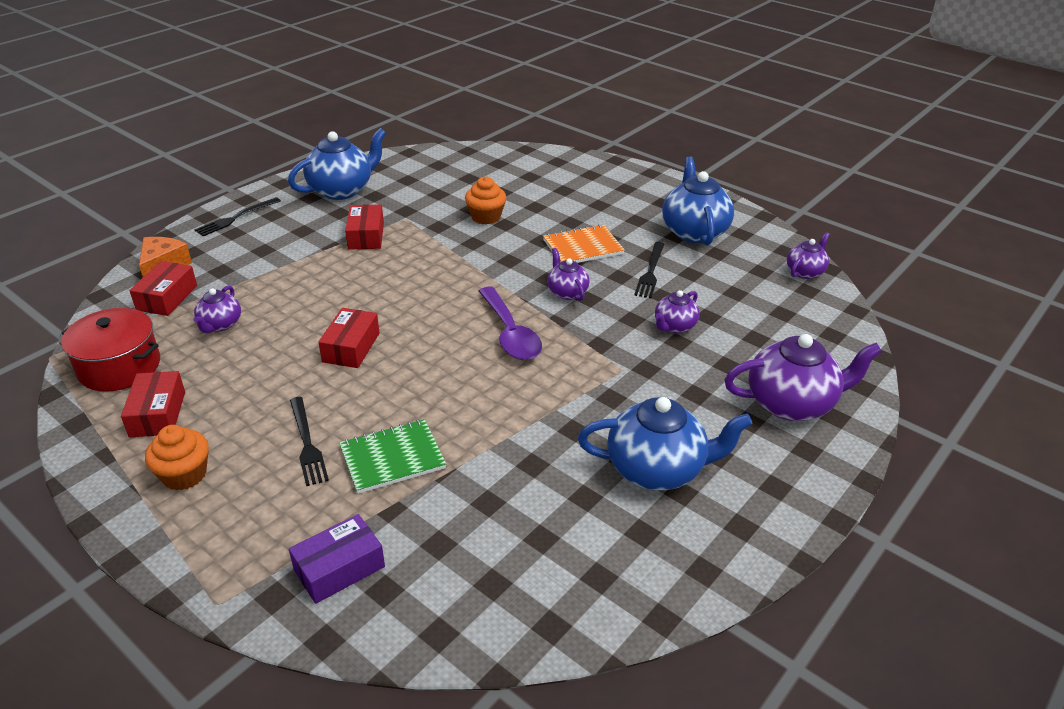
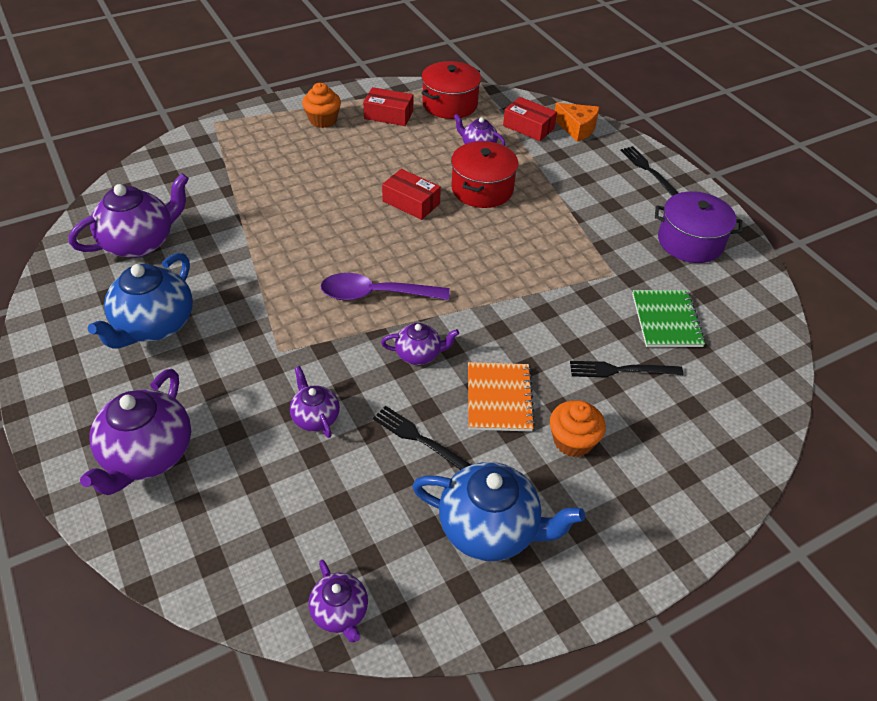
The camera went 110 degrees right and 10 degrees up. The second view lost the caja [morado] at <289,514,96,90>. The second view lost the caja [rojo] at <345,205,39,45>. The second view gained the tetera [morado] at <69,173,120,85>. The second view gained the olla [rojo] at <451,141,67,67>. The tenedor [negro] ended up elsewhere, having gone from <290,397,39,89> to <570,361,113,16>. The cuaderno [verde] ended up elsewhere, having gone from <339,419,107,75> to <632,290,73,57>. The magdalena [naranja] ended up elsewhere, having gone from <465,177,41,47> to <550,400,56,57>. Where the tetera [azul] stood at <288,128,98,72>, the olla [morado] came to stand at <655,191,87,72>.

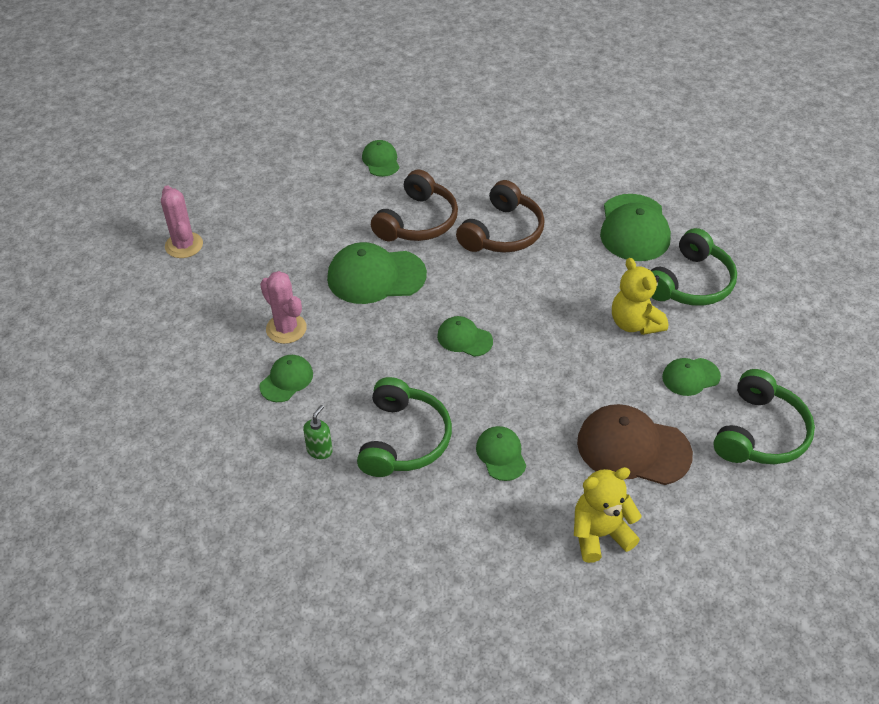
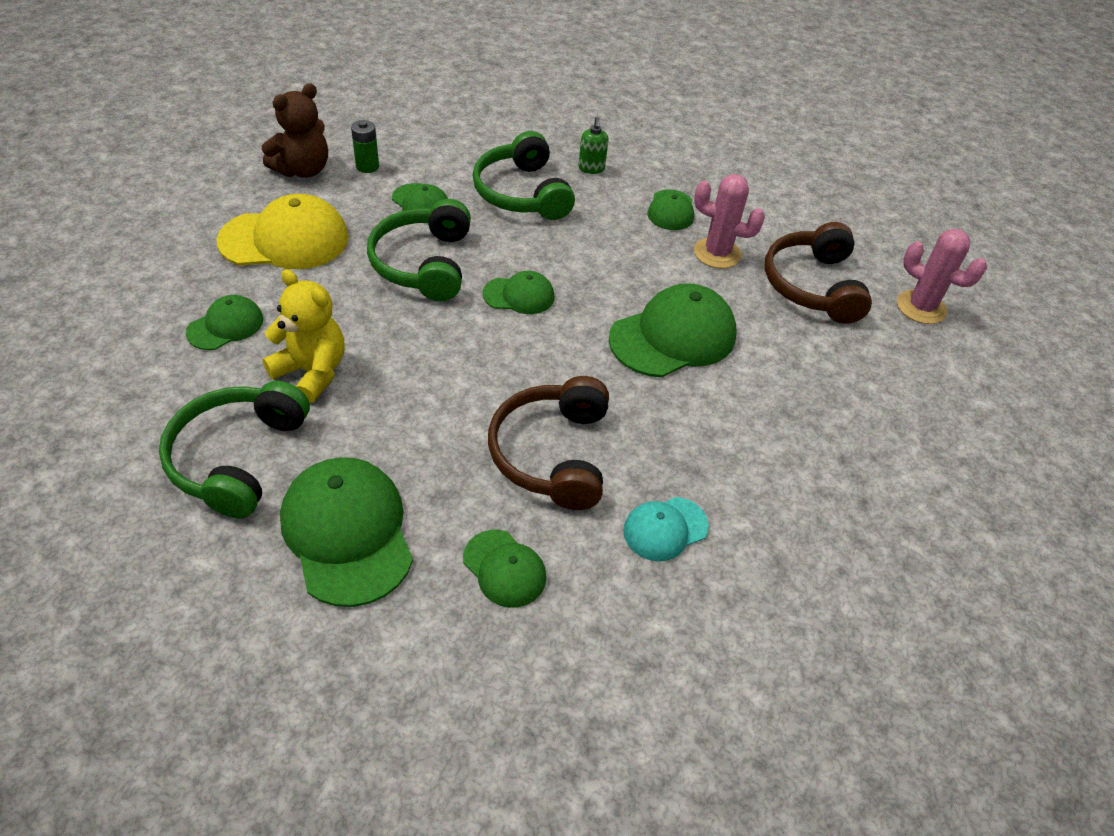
The camera went 150 degrees right and 0 degrees up. The second view gained the pila [verde] at <351,120,28,53>. The second view gained the gorra [turquesa] at <623,497,86,64>. The gorra [verde] ended up elsewhere, having gone from <362,140,37,37> to <463,530,83,78>. The auriculares [marrón] ended up elsewhere, having gone from <371,170,87,71> to <765,222,107,102>. The auriculares [verde] ended up elsewhere, having gone from <713,369,102,95> to <367,199,104,102>. What was the osito [amarillo] at <574,467,68,96> turned into the osito [marrón] at <262,84,66,94>. What was the gorra [marrón] at <577,404,116,81> turned into the gorra [amarillo] at <217,194,132,75>.

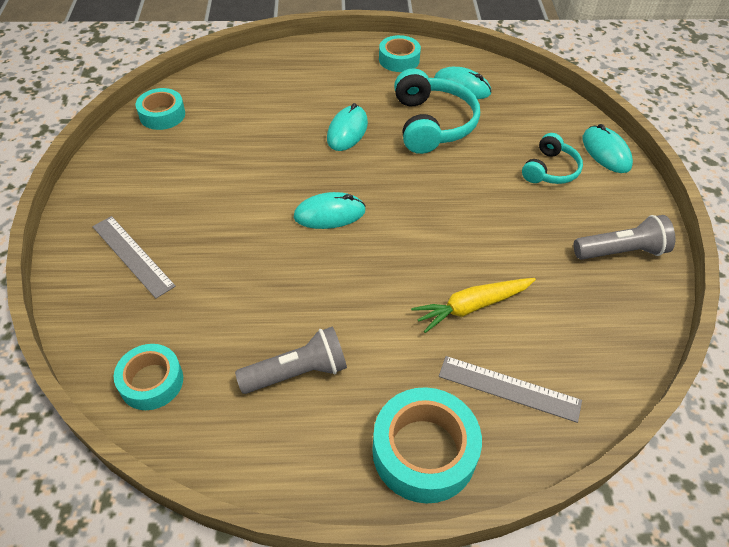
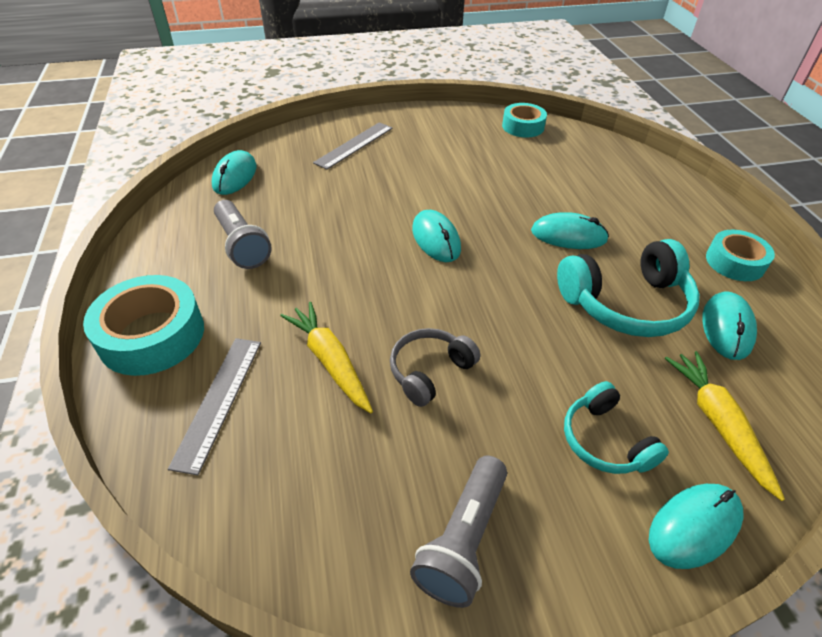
The camera went 80 degrees right and 5 degrees down. The second view gained the auriculares [gris] at <390,328,90,79>. The second view gained the zanahoria [amarillo] at <665,351,120,150>. Where the cinta adhesiva [turquesa] stood at <114,344,69,66>, the ratón [turquesa] came to stand at <212,150,44,45>. The auriculares [turquesa] at <522,133,61,51> ended up facing another way, 45 degrees clockwise from before. The lámpara de mano [gris] at <574,215,101,45> ended up facing another way, 45 degrees clockwise from before.

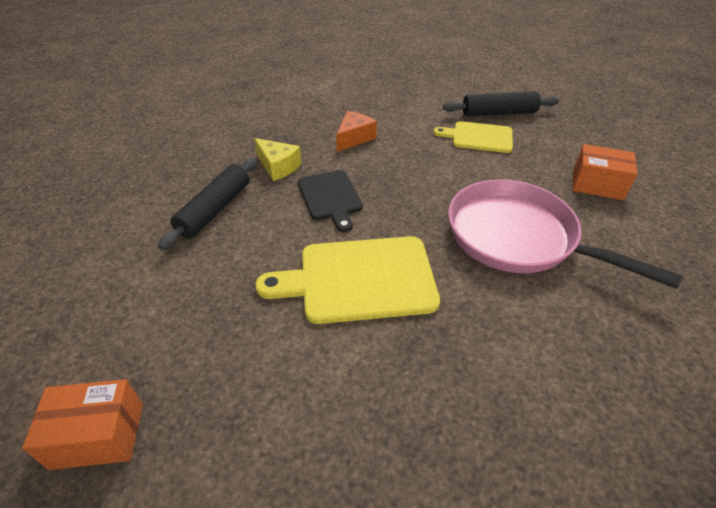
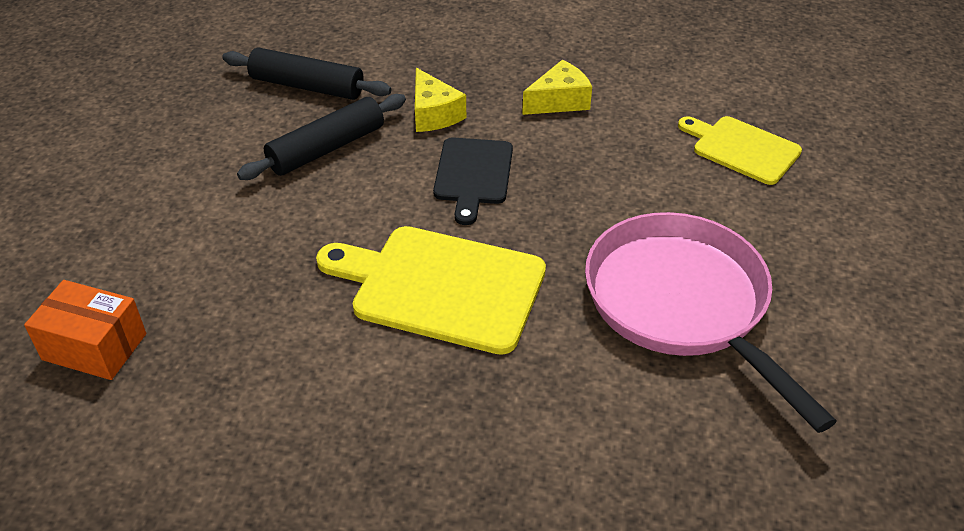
The camera went 25 degrees right and 0 degrees up. The second view lost the caja [naranja] at <573,144,65,56>. The rodillo [negro] ended up elsewhere, having gone from <443,91,116,26> to <222,47,169,53>. What was the queso [naranja] at <336,111,41,41> turned into the queso [amarillo] at <522,60,70,55>.

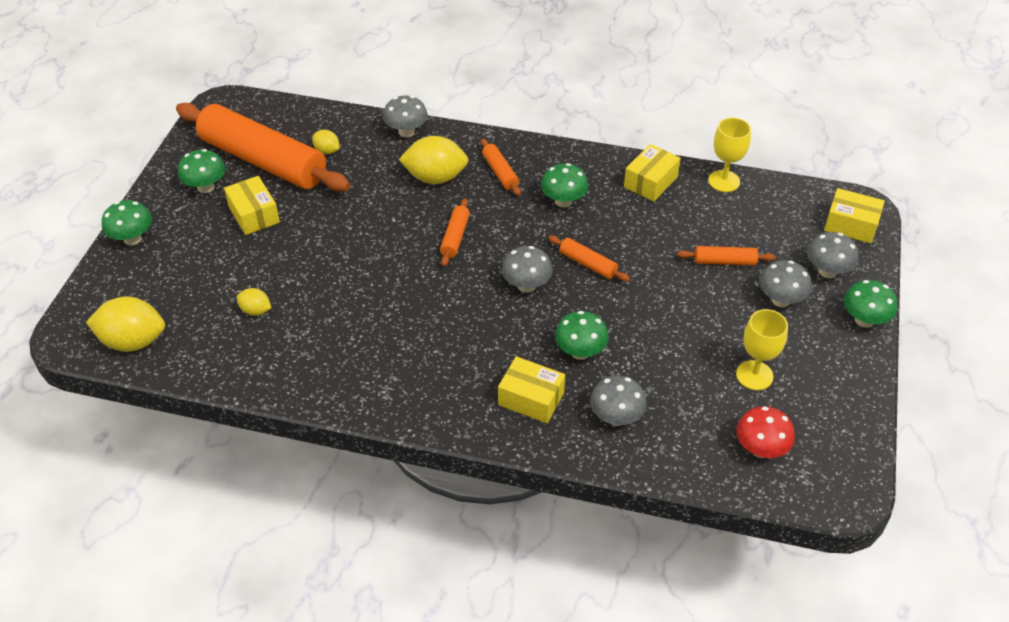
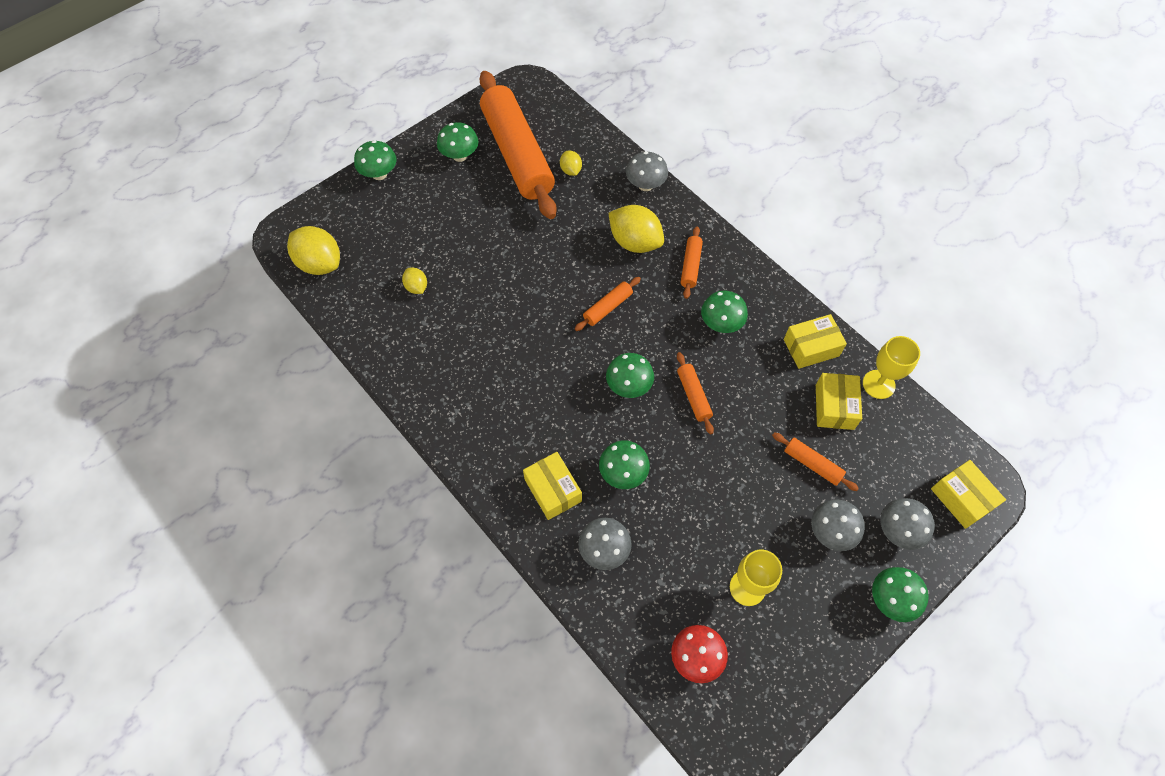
The camera went 35 degrees right and 15 degrees up. The caja [amarillo] ended up elsewhere, having gone from <224,176,56,59> to <816,373,46,57>. What was the seta [gris] at <502,246,51,47> turned into the seta [verde] at <606,353,48,45>.

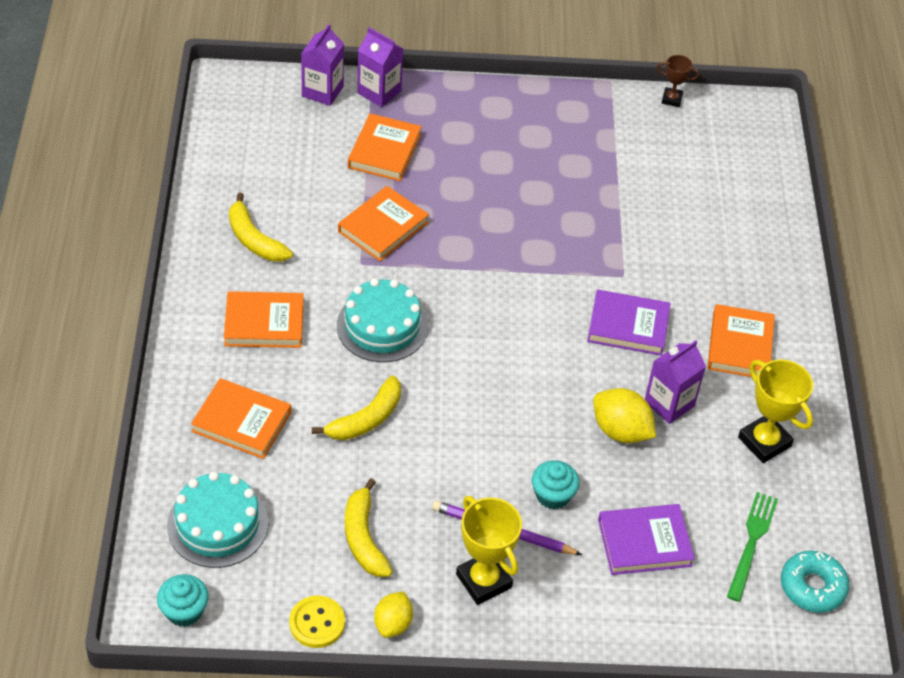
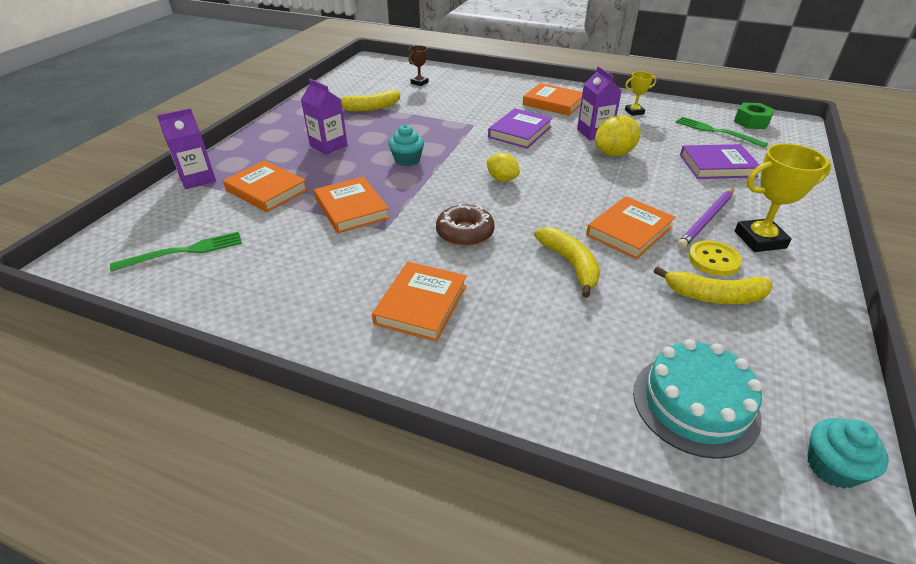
The camera went 65 degrees left and 10 degrees down. The second view gained the tenedor [verde] at <110,231,132,40>. The libro [naranja] ended up elsewhere, having gone from <191,378,100,81> to <586,196,90,63>. The plátano [amarillo] ended up elsewhere, having gone from <229,193,64,69> to <340,90,60,21>. The botón [amarillo] ended up elsewhere, having gone from <289,595,56,53> to <688,241,54,35>. The cartón de leche [morado] ended up elsewhere, having gone from <301,24,43,82> to <301,79,47,76>. The limón [amarillo] ended up elsewhere, having gone from <374,592,39,46> to <487,153,33,29>. The magdalena [turquesa] ended up elsewhere, having gone from <532,460,48,49> to <388,125,36,41>. The trofeo [marrón] ended up elsewhere, having gone from <657,55,42,52> to <409,45,20,41>. Where the tarta [turquesa] stood at <337,278,91,84>, the rosquilla [marrón] came to stand at <436,204,59,42>. Where the rosquilla [turquesa] stood at <781,551,68,62>, the tuerca [verde] came to stand at <734,102,41,27>. The libro [morado] at <598,504,97,71> ended up facing another way, 75 degrees clockwise from before. The size of the trofeo [amarillo] at <738,360,75,103> changed by a factor of 0.56.

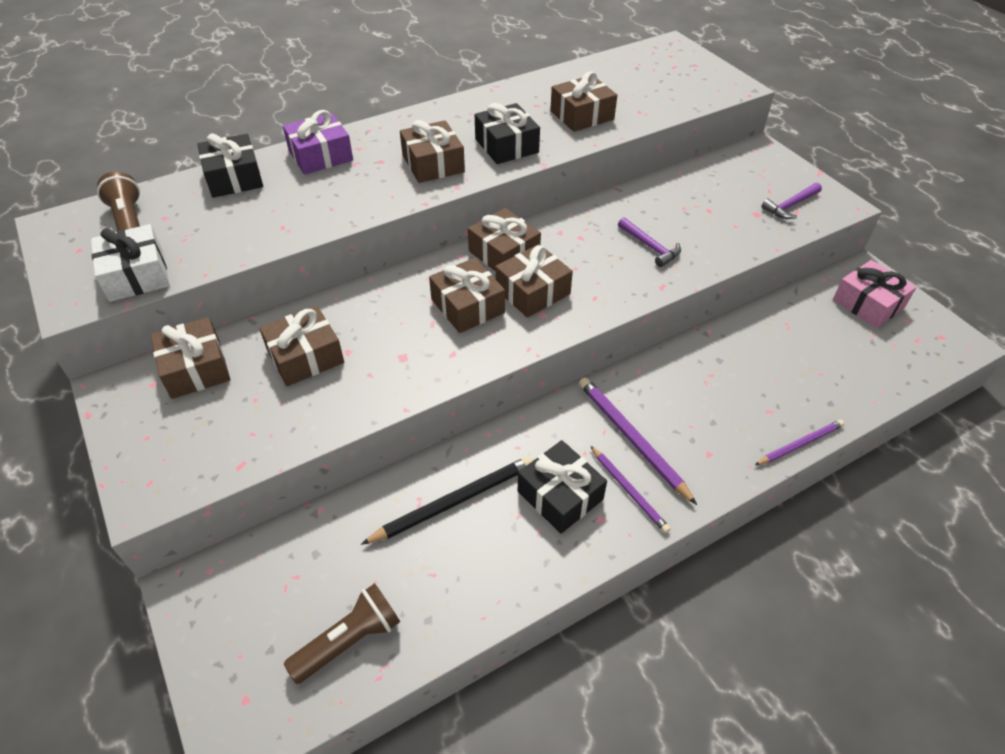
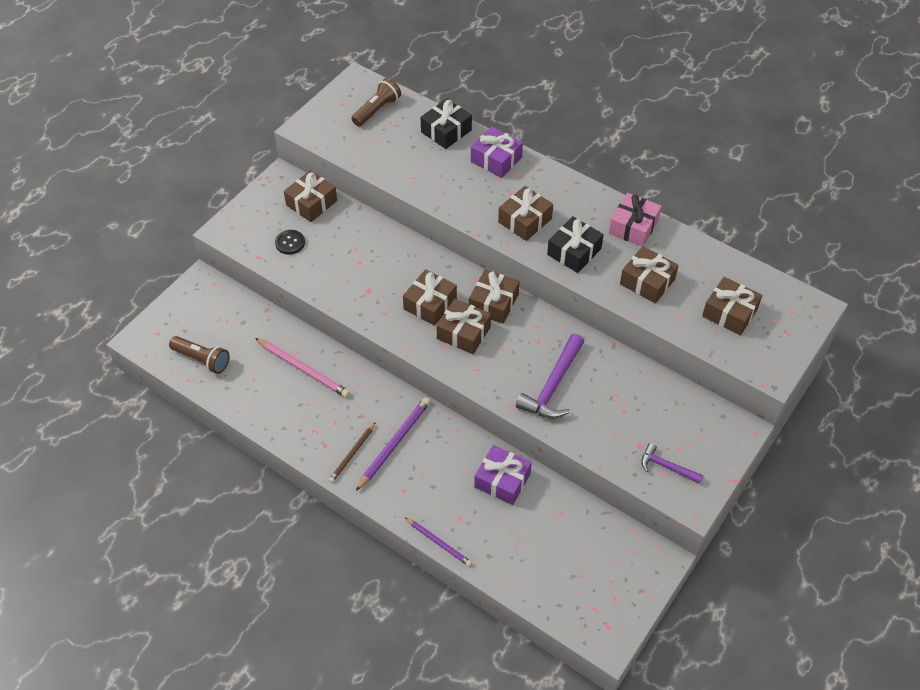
The camera went 65 degrees right and 5 degrees up. The second view lost the regalo [blanco] at <91,224,79,78>. The second view lost the regalo [negro] at <518,440,89,94>. The second view gained the botón [negro] at <275,230,30,25>. The second view gained the regalo [morado] at <474,445,58,60>. The regalo [marrón] ended up elsewhere, having gone from <259,306,85,80> to <702,277,60,58>. The regalo [rosa] ended up elsewhere, having gone from <833,260,83,68> to <609,193,53,53>. What was the lápiz [negro] at <361,456,172,89> turned into the lápiz [rosa] at <255,338,95,60>. What was the lápiz [morado] at <591,446,80,87> turned into the lápiz [marrón] at <329,422,47,61>. The size of the martillo [morado] at <618,217,63,50> changed by a factor of 1.73.

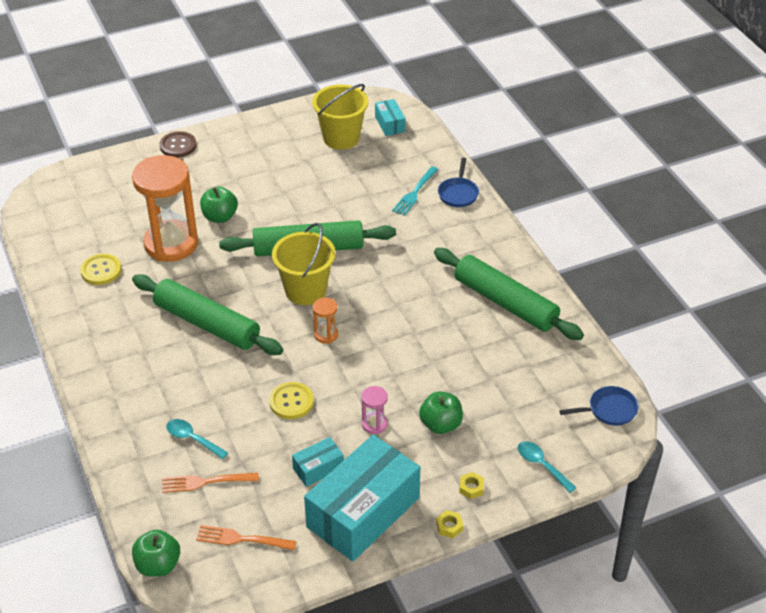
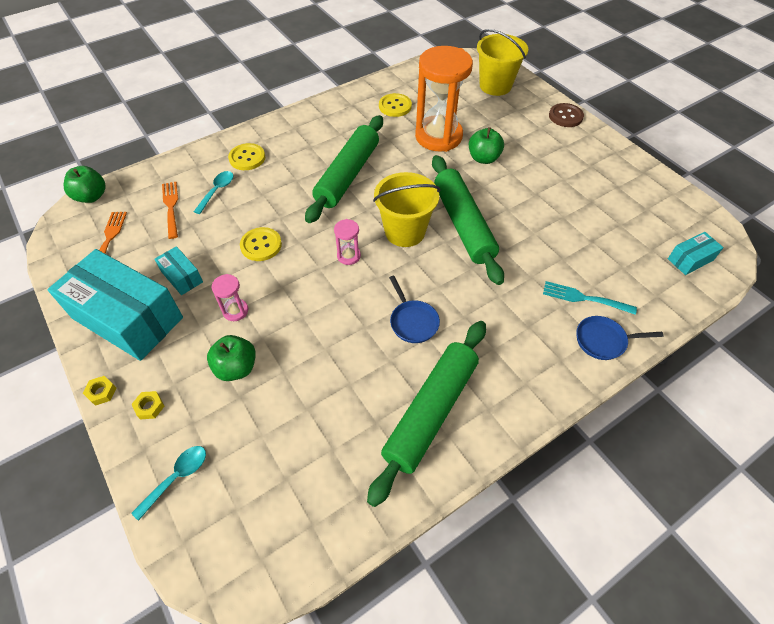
The camera went 80 degrees right and 10 degrees up. The second view gained the botón [amarillo] at <228,143,37,27>. The balde [amarillo] ended up elsewhere, having gone from <312,84,56,66> to <477,29,51,67>. The sartén [azul] ended up elsewhere, having gone from <559,386,80,40> to <389,276,51,67>. What was the reloj de arena [naranja] at <313,297,25,47> turned into the reloj de arena [rosa] at <334,219,27,46>.

